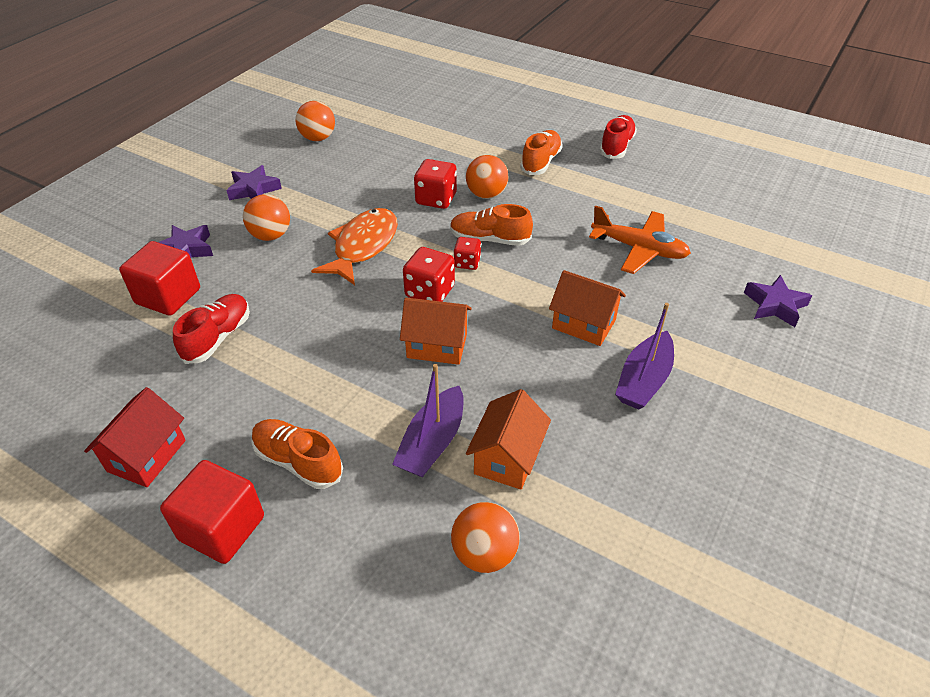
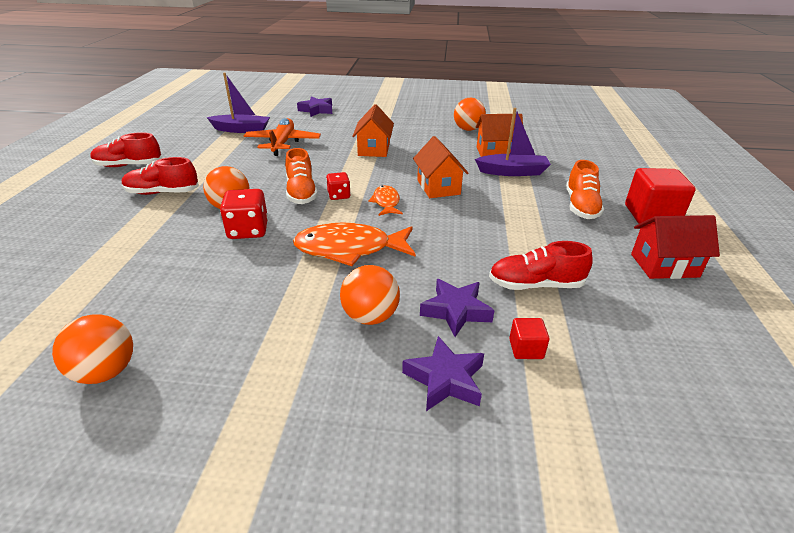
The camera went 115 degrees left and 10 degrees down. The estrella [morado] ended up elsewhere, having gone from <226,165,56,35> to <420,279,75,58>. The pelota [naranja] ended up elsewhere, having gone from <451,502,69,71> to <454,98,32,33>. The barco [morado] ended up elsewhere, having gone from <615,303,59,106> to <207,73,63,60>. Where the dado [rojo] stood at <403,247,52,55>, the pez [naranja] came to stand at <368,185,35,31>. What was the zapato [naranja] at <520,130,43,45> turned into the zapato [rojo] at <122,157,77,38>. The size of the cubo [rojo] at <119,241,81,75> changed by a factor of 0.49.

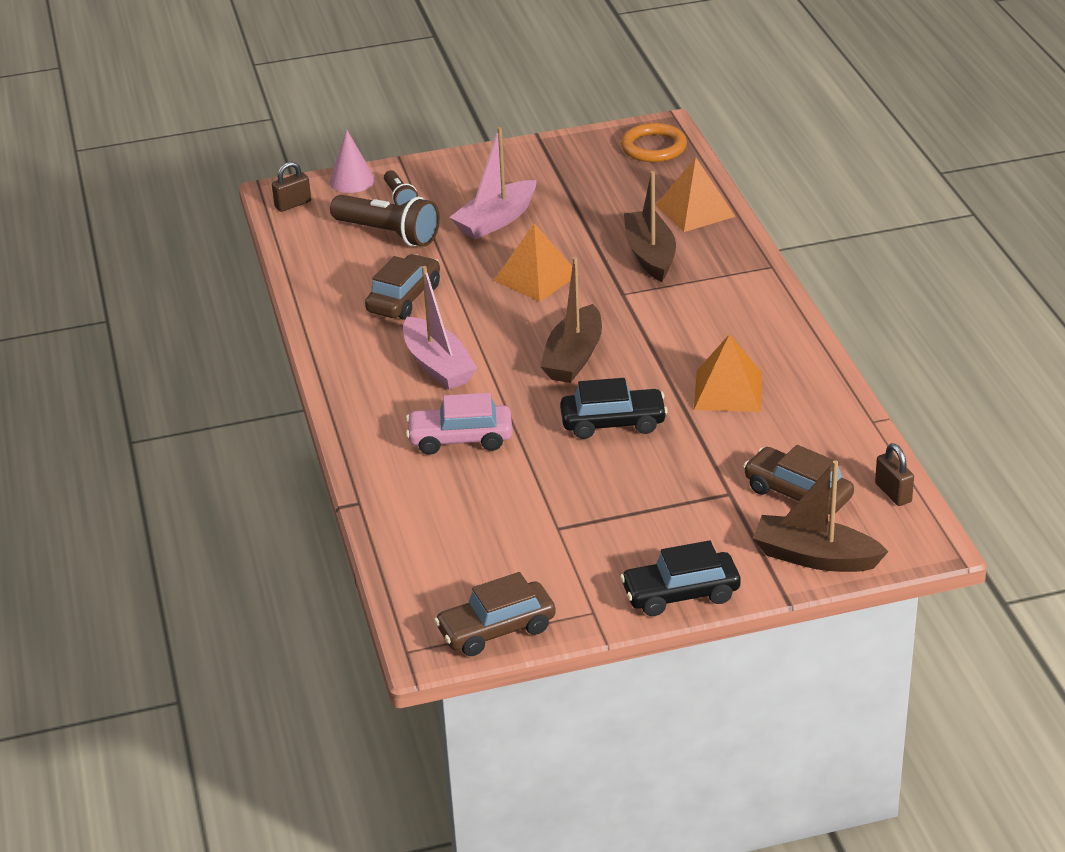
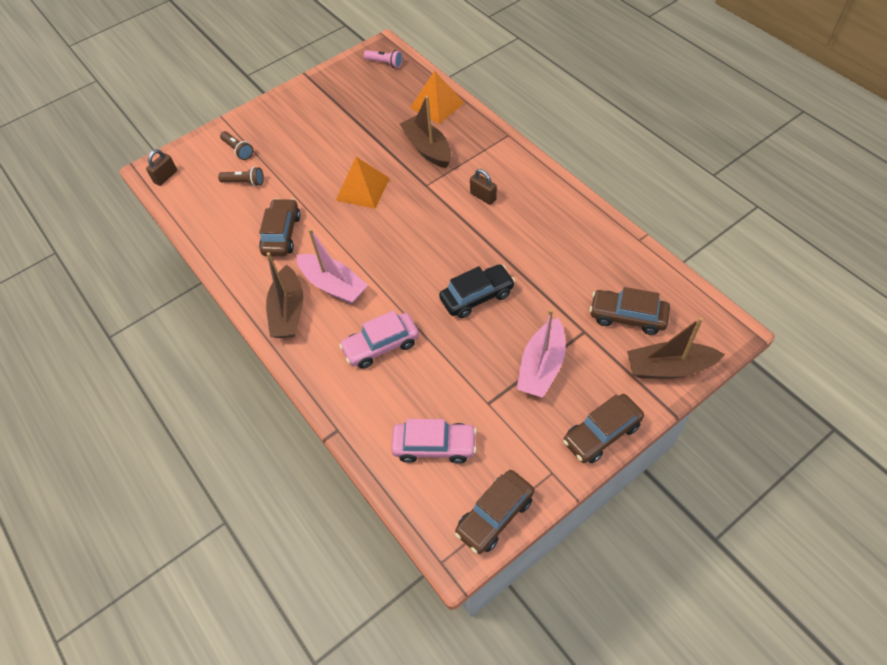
The camera went 20 degrees left and 20 degrees up. The second view lost the cono [rosa] at <329,130,46,63>. The second view lost the pirámide [naranja] at <694,334,68,78>. The second view gained the coche [rosa] at <391,419,86,45>. The barco [rosa] ended up elsewhere, having gone from <450,127,86,112> to <517,309,49,89>. The barco [marrón] ended up elsewhere, having gone from <540,257,62,126> to <266,252,37,86>. The candado [marrón] ended up elsewhere, having gone from <875,443,39,63> to <470,169,27,36>. Where the anillo [naranja] stood at <621,123,66,39>, the lámpara de mano [rosa] came to stand at <364,50,39,18>. What was the coche [negro] at <620,540,121,76> turned into the coche [marrón] at <563,394,81,69>. The size of the lámpara de mano [marrón] at <330,195,110,52> changed by a factor of 0.55.

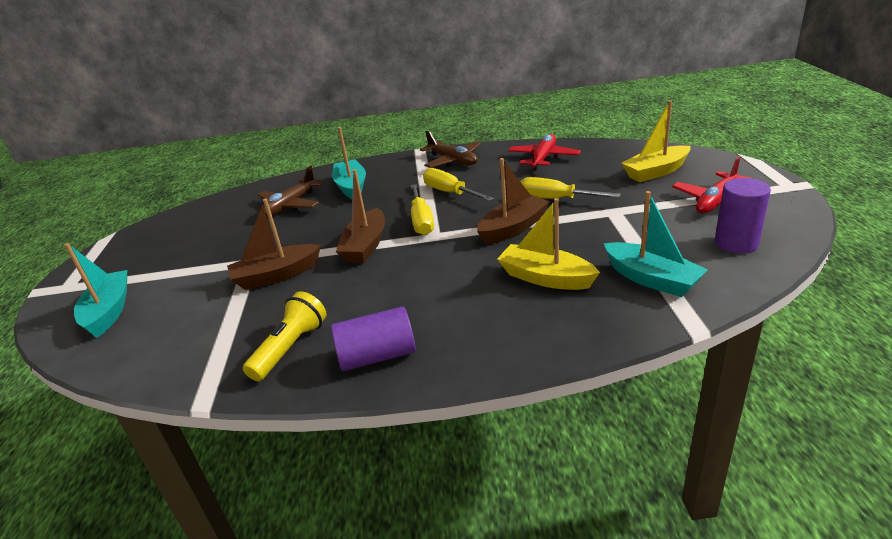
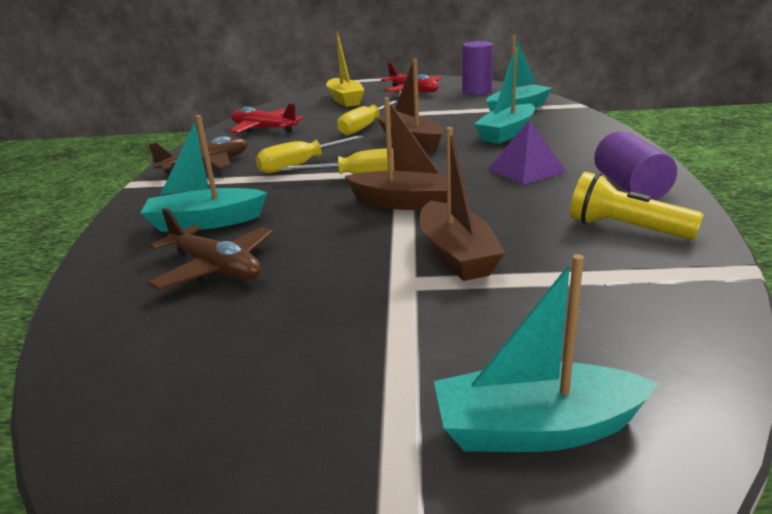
The camera went 85 degrees left and 5 degrees down. The second view gained the pirámide [morado] at <488,120,78,65>. What was the barco [amarillo] at <497,198,103,92> turned into the barco [turquesa] at <474,48,61,96>.

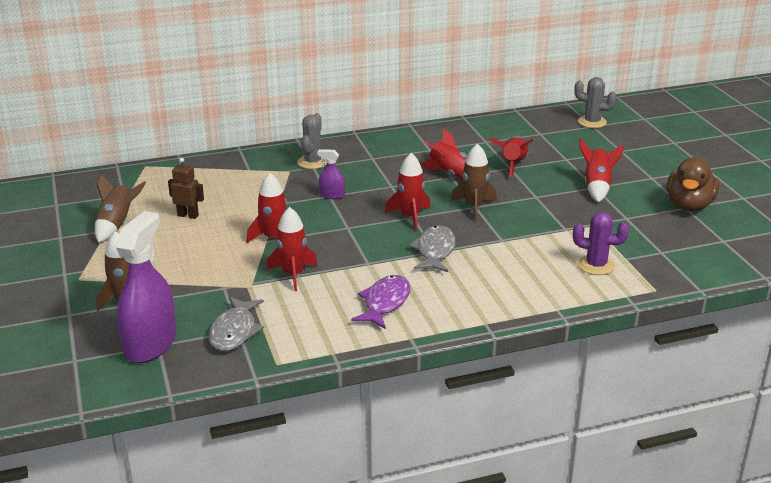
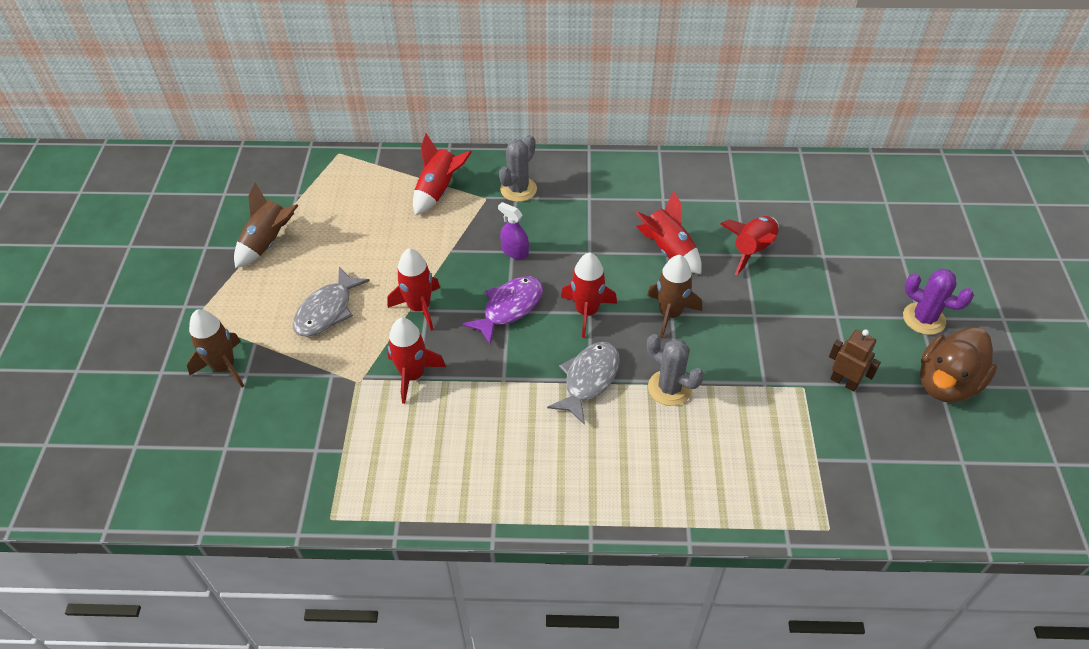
The camera went 20 degrees right and 20 degrees up. The second view lost the pulverizador [morado] at <116,211,60,152>. The robot [marrón] ended up elsewhere, having gone from <168,158,36,61> to <829,329,52,63>. The pez [gris] ended up elsewhere, having gone from <209,296,55,55> to <293,267,77,70>. The pez [morado] ended up elsewhere, having gone from <351,275,59,54> to <462,276,81,69>. The cactus [morado] ended up elsewhere, having gone from <573,212,56,63> to <903,269,71,66>. The cactus [gris] ended up elsewhere, having gone from <574,77,43,51> to <647,334,57,72>. The cohete [rojo] ended up elsewhere, having gone from <579,138,45,64> to <413,133,59,83>.

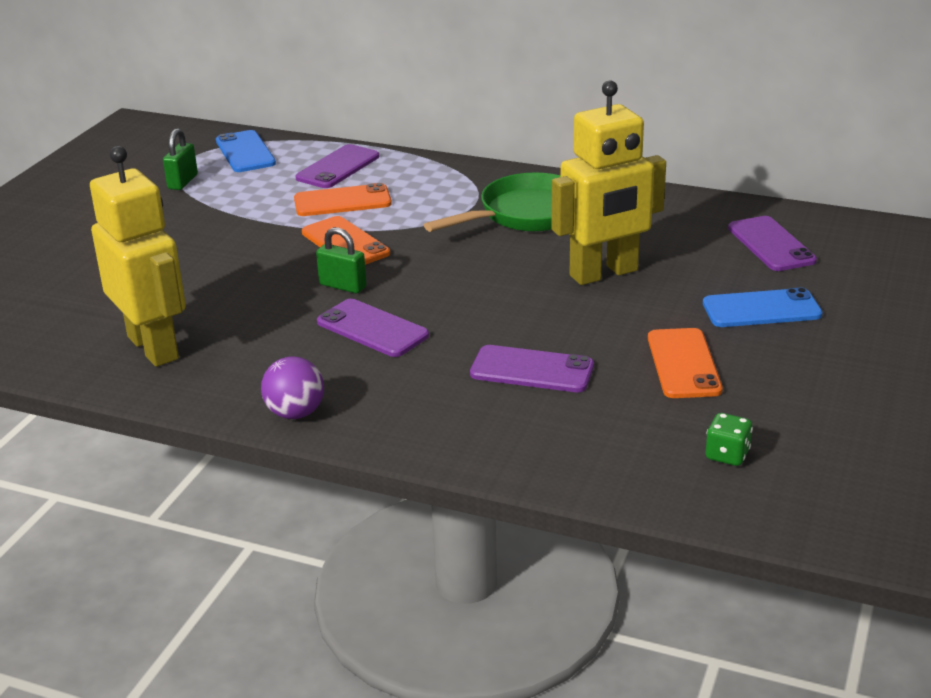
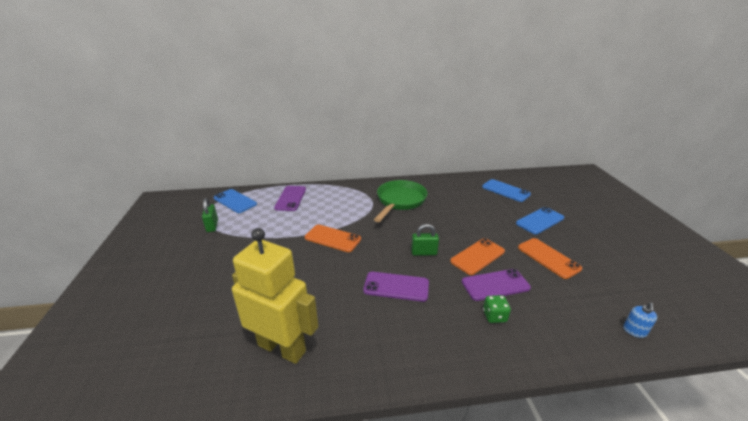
The camera went 30 degrees left and 0 degrees up. The second view lost the pelota [morado] at <261,356,63,63>. The second view lost the robot [amarillo] at <551,80,115,205>. The second view gained the dispensador de jabón [azul] at <623,302,34,36>. The móvil [naranja] ended up elsewhere, having gone from <294,183,98,33> to <450,238,55,37>. The candado [verde] ended up elsewhere, having gone from <316,227,51,67> to <411,224,28,32>. The dado [verde] ended up elsewhere, having gone from <706,413,47,53> to <483,295,28,28>. What was the móvil [morado] at <728,216,89,55> turned into the móvil [azul] at <482,179,49,23>.

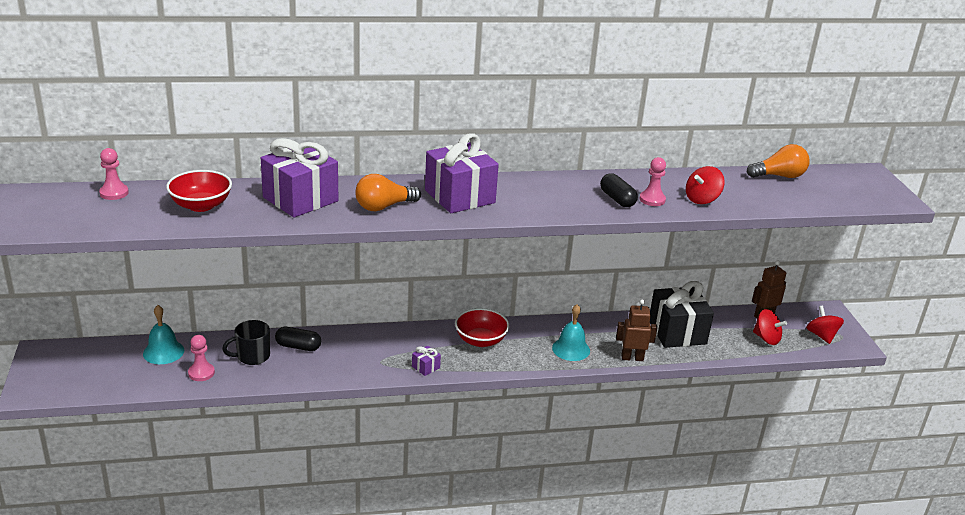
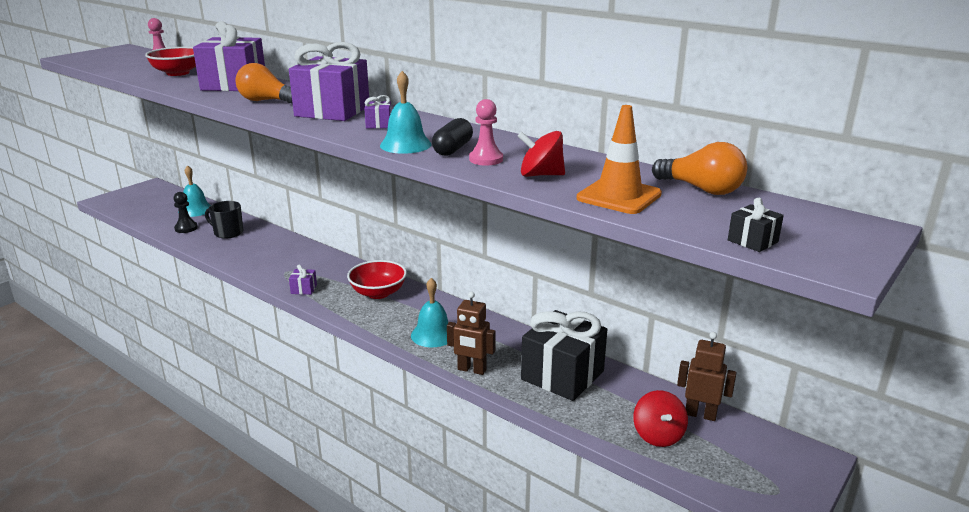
The camera went 50 degrees right and 5 degrees down. The second view lost the cápsula [negro] at <275,327,46,24>. The second view lost the peonza [rojo] at <806,306,38,38>. The second view gained the regalo [morado] at <364,95,27,33>. The second view gained the campana [turquesa] at <380,71,52,83>. The second view gained the cono de tráfico [naranja] at <577,105,85,109>. The second view gained the regalo [negro] at <728,198,56,54>. What was the peón [rosa] at <188,335,27,46> turned into the peón [negro] at <173,192,25,41>. The robot [marrón] at <616,300,41,61> ended up facing another way, 150 degrees clockwise from before.

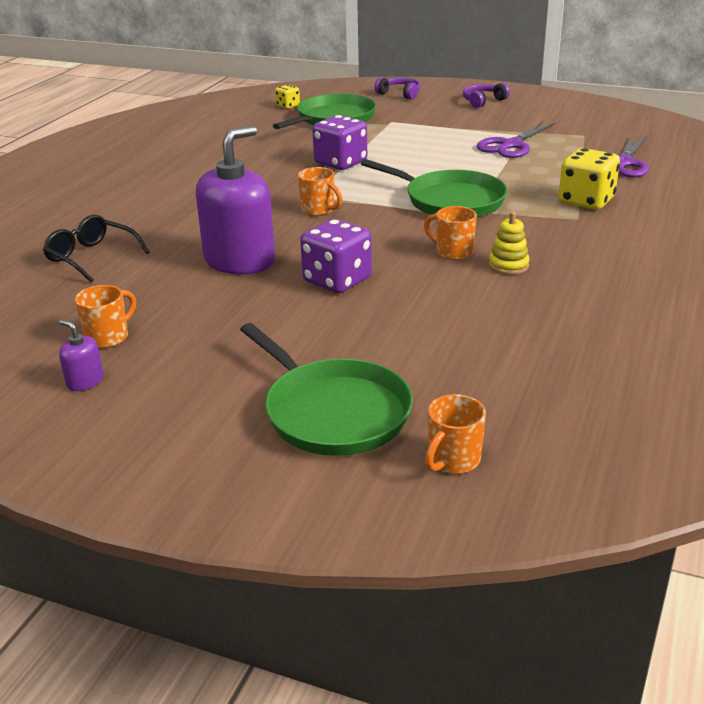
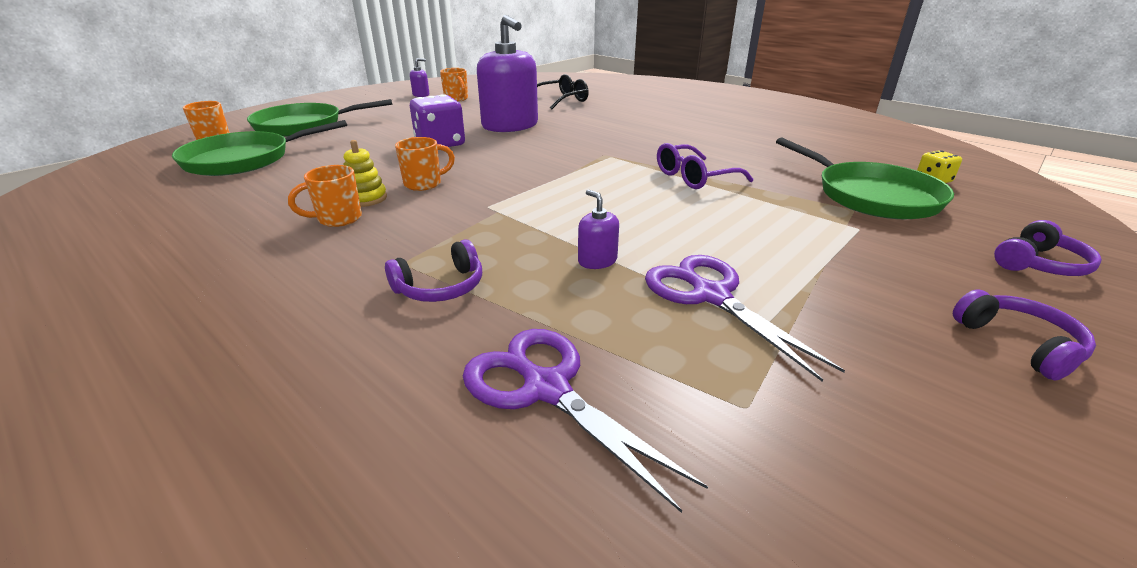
The camera went 110 degrees right and 0 degrees up. The second view gained the dispensador de jabón [morado] at <578,190,41,79>. The taza [naranja] ended up elsewhere, having gone from <298,167,44,49> to <288,165,74,62>. The sartén [verde] ended up elsewhere, having gone from <361,159,147,58> to <172,120,175,56>. Where the dado [morado] stood at <312,115,55,55>, the gafas [morado] came to stand at <657,143,96,46>. Where the dado [amarillo] stood at <559,148,61,62>, the auriculares [morado] came to stand at <385,239,97,63>.

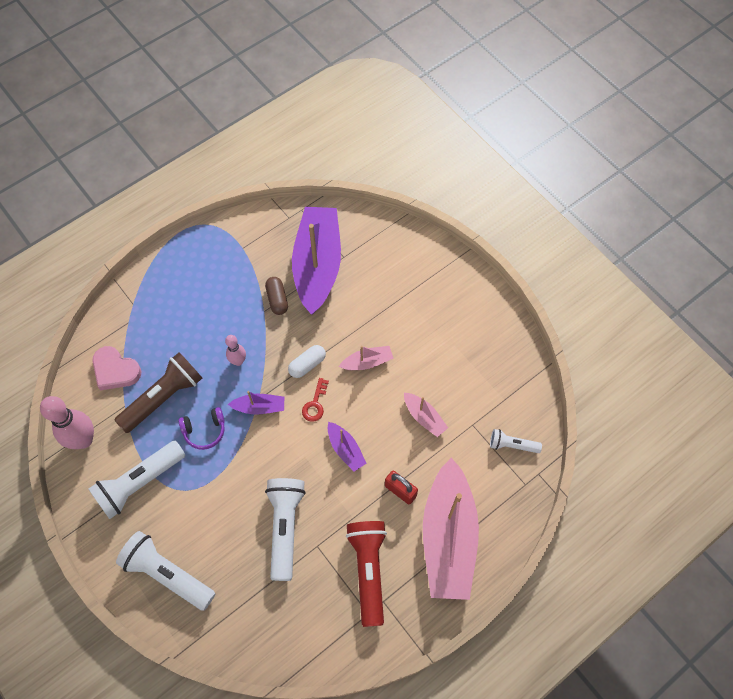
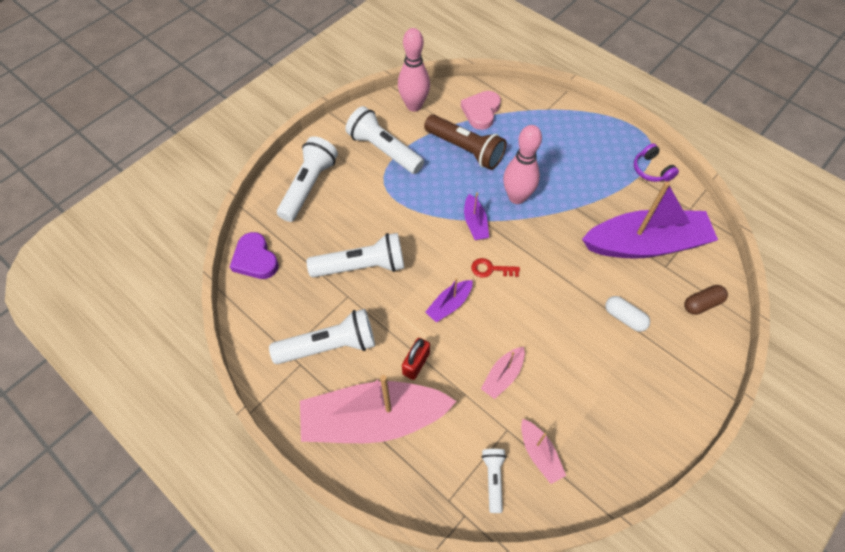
The camera went 80 degrees right and 5 degrees down. The second view gained the corazón [morado] at <230,232,49,47>. The auriculares [morado] ended up elsewhere, having gone from <179,407,46,43> to <634,143,45,39>. The cápsula [marrón] ended up elsewhere, having gone from <265,277,23,38> to <684,285,44,30>. The cápsula [blanco] ended up elsewhere, having gone from <288,345,38,33> to <605,296,45,36>. The barco [rosa] ended up elsewhere, having gone from <339,346,55,24> to <521,419,45,65>. What was the lámpara de mano [rojo] at <346,521,41,106> turned into the lámpara de mano [blanco] at <269,309,106,55>. The size of the bolo [rosa] at <225,335,21,31> changed by a factor of 1.81.

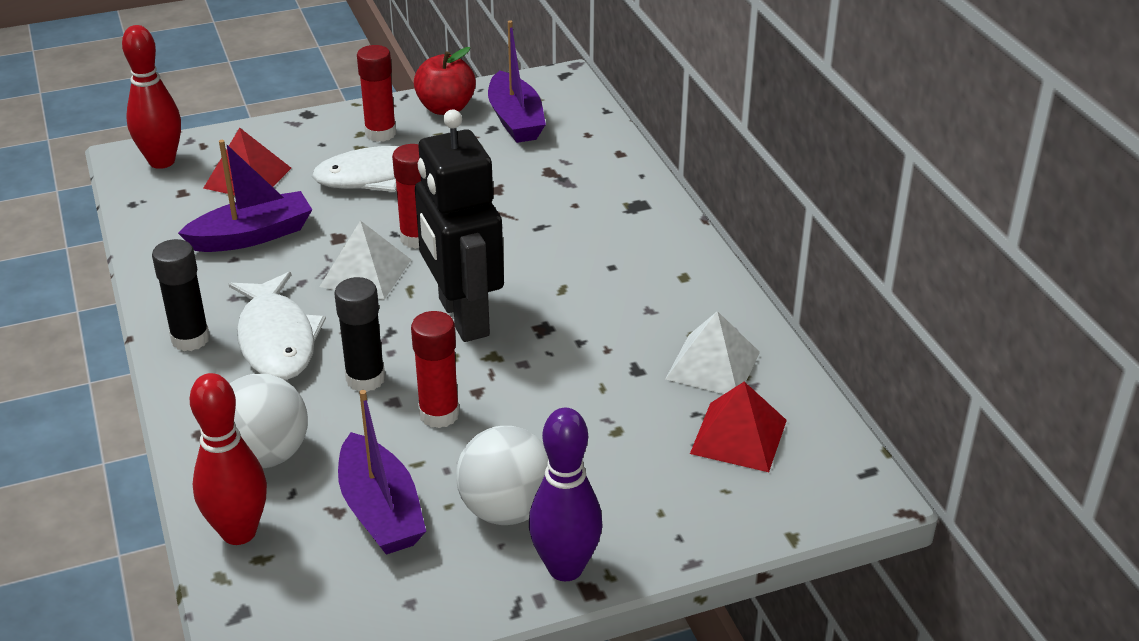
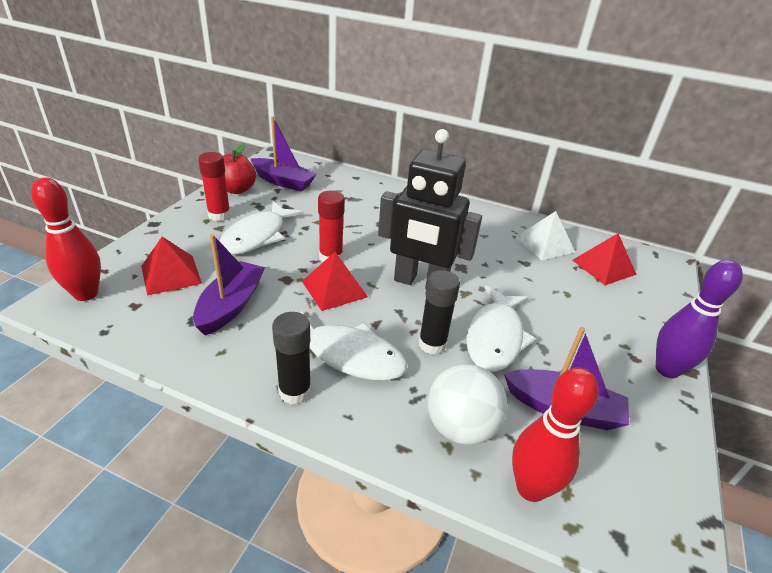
The camera went 50 degrees left and 0 degrees up. The second view lost the pelota [blanco] at <456,426,92,99>. Where the barra de pegamento [rojo] stood at <411,311,49,117>, the pez [blanco] came to stand at <466,286,70,86>. What was the pirámide [blanco] at <320,220,91,80> turned into the pirámide [rojo] at <302,252,66,59>.

